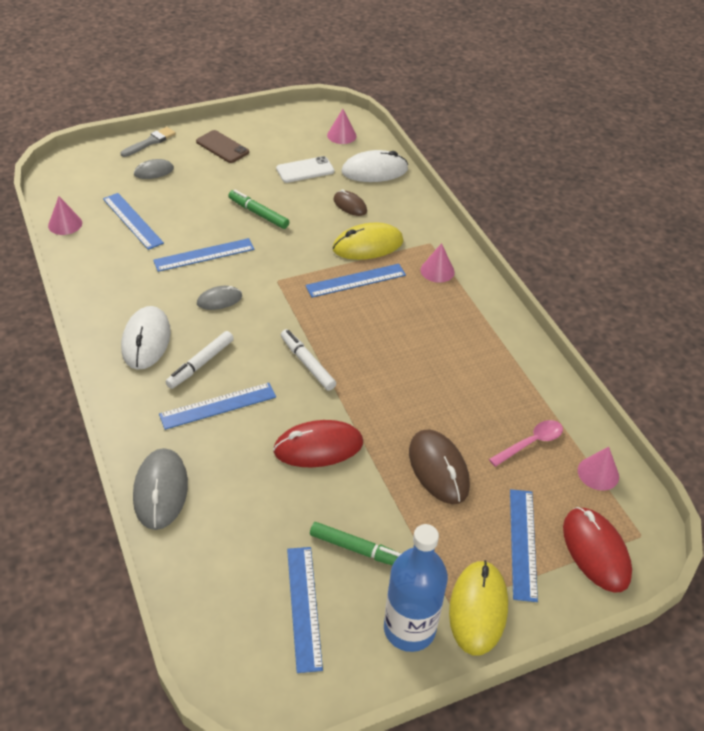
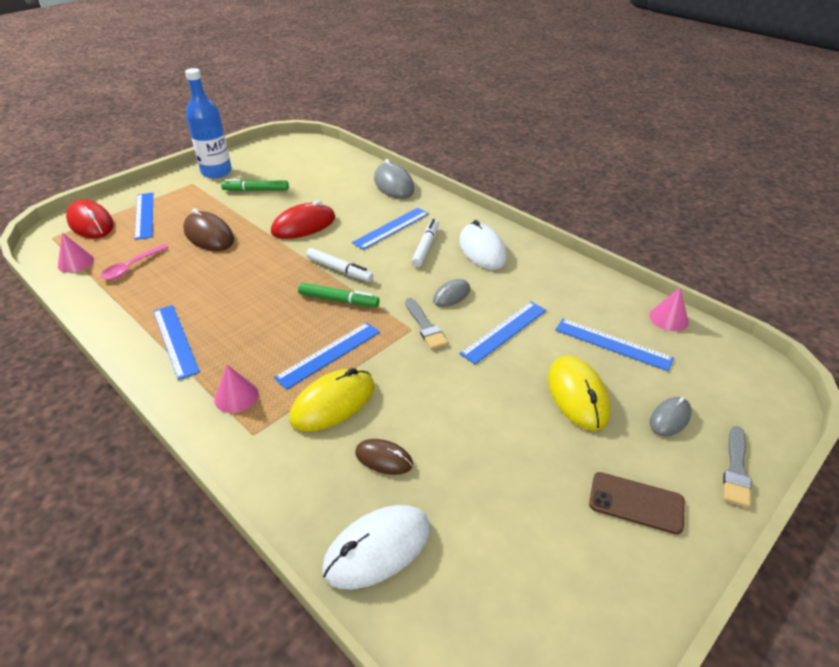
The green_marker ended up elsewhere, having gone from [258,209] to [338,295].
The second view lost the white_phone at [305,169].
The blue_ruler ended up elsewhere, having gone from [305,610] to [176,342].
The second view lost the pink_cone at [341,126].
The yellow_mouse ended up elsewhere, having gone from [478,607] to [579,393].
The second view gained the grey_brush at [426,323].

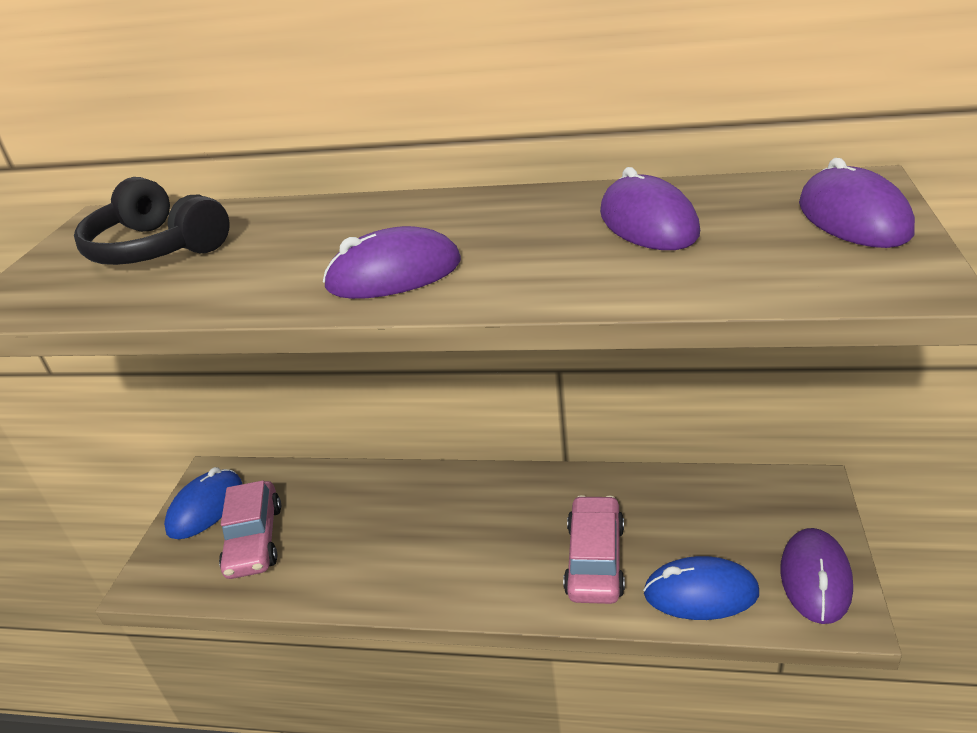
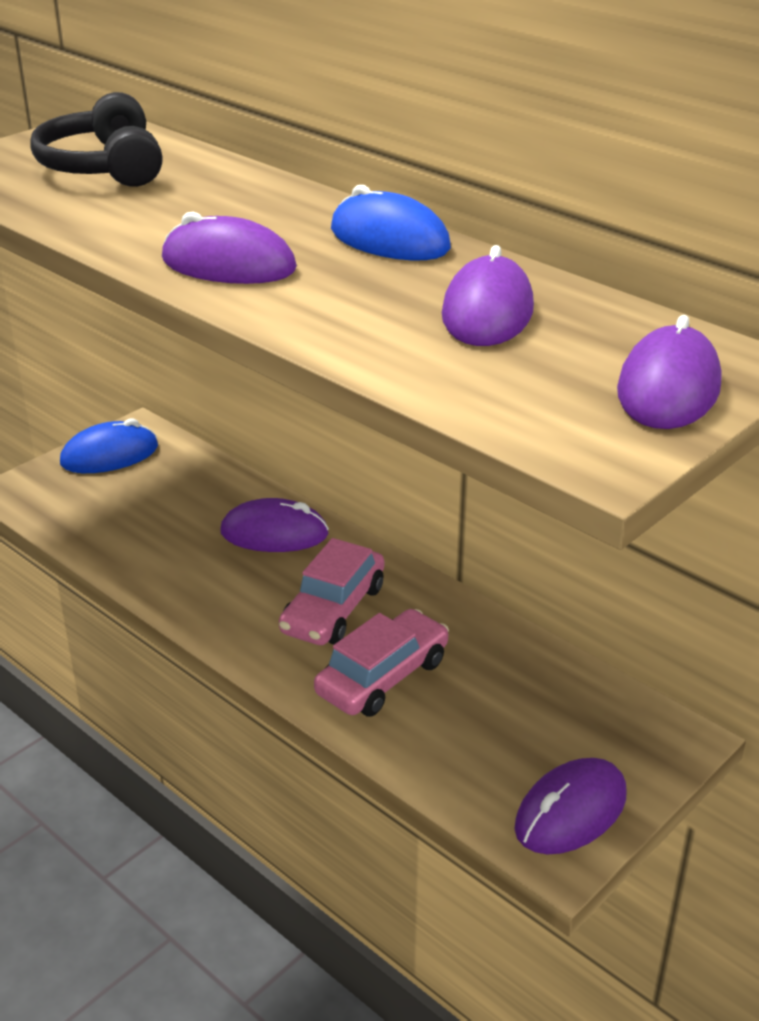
The pink_car ended up elsewhere, having gone from [250,530] to [331,591].
The blue_mouse ended up elsewhere, having gone from [701,588] to [391,222].
The second view gained the purple_mouse at [274,525].

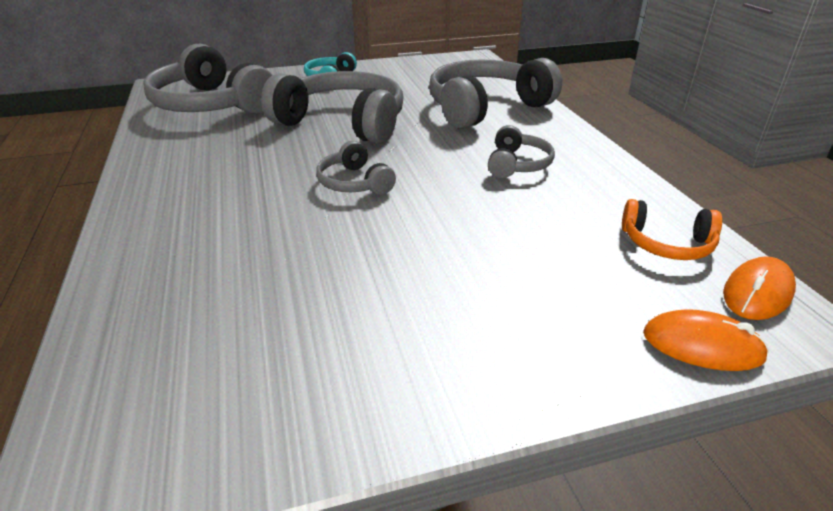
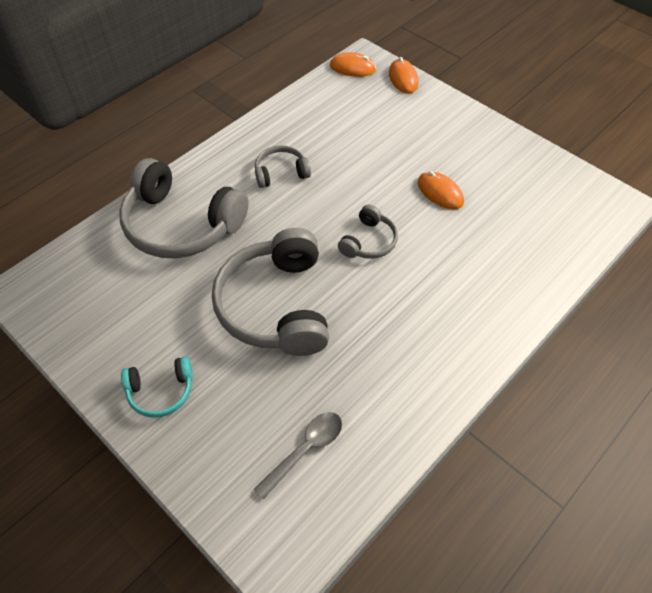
Where the grey_headphones stood at [207,79], the grey_spoon came to stand at [298,455].
The second view lost the orange_headphones at [672,229].
The second view gained the orange_mouse at [441,190].

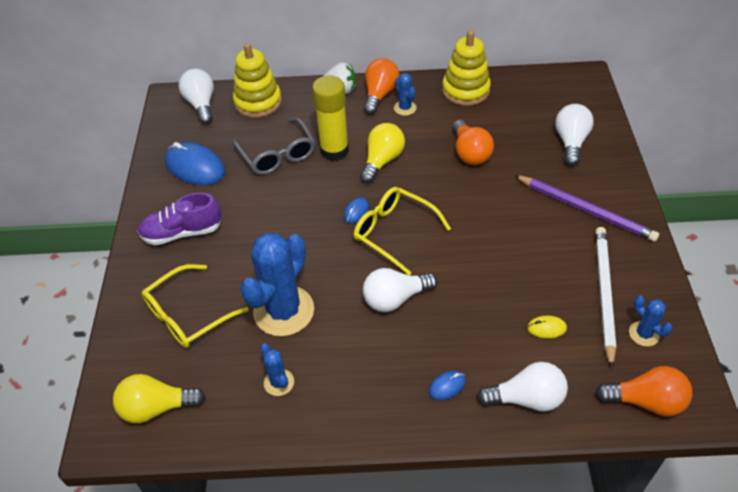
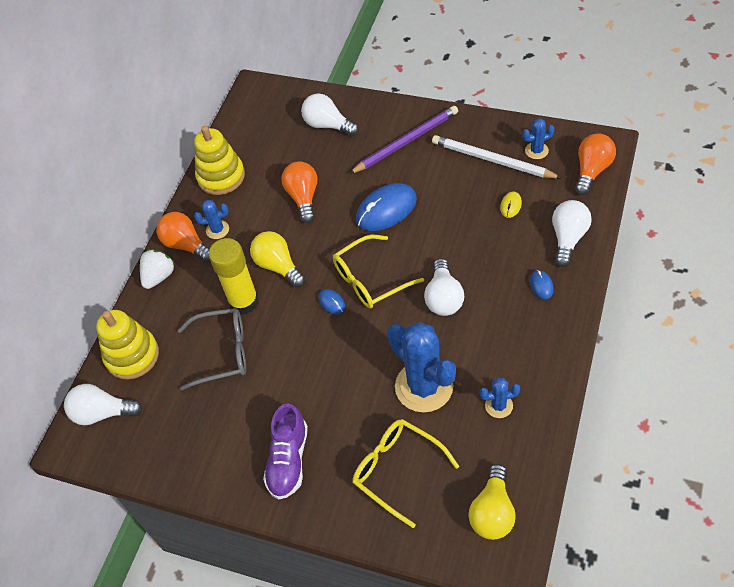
The yellow_glasses at [195,306] ended up facing another way, 150 degrees clockwise from before.
The blue_mouse ended up elsewhere, having gone from [195,164] to [386,207].
The orange_light_bulb at [473,142] ended up facing another way, 105 degrees counterclockwise from before.

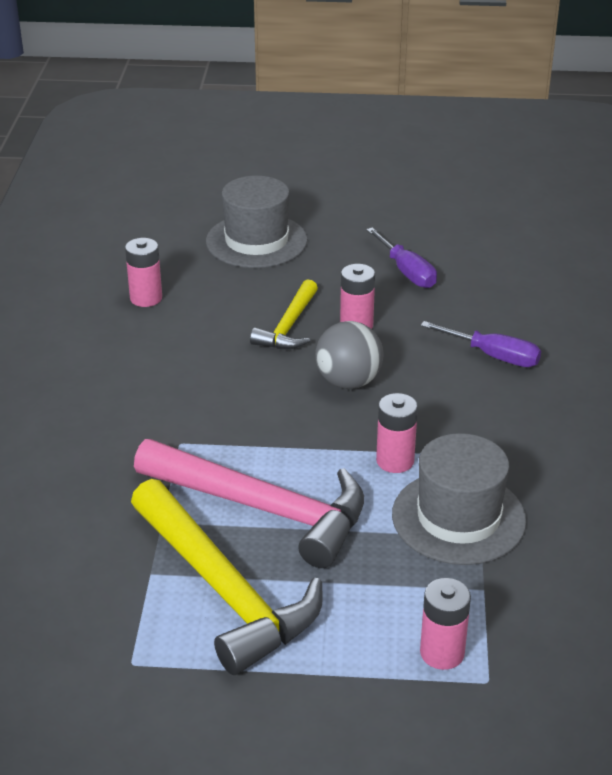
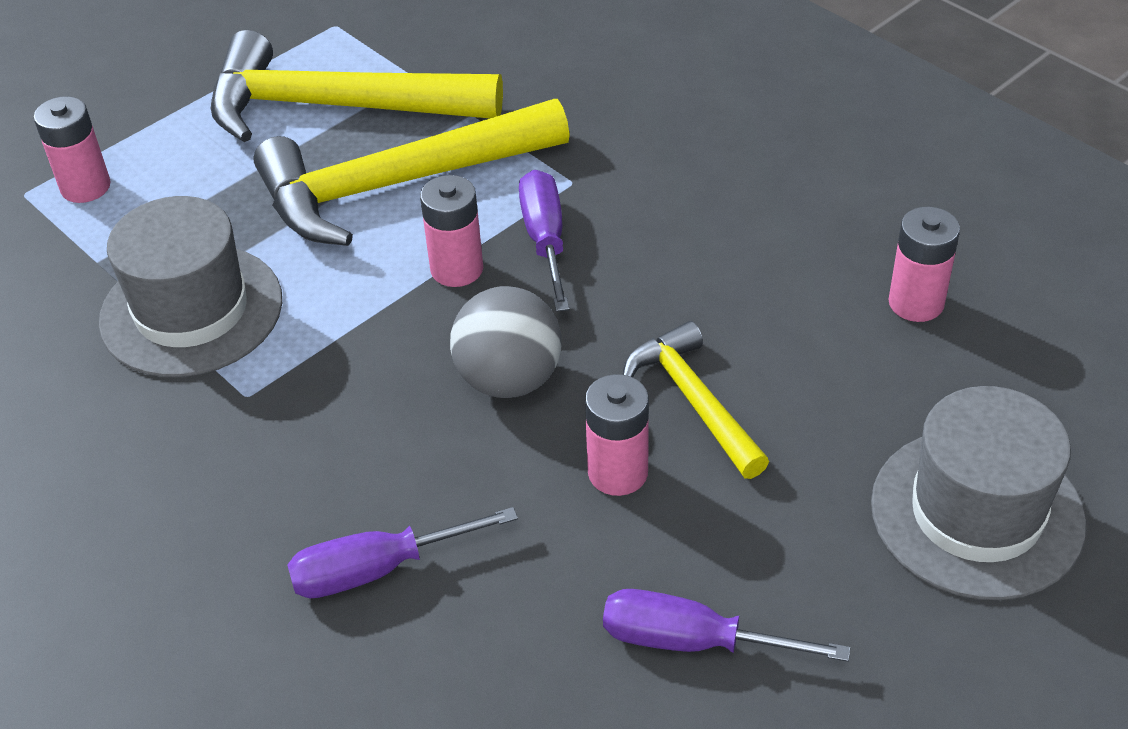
What was the pink_hammer at [249,503] turned into the yellow_hammer at [411,172].
The pink_battery ended up elsewhere, having gone from [397,433] to [451,231].
The second view gained the purple_screwdriver at [544,241].

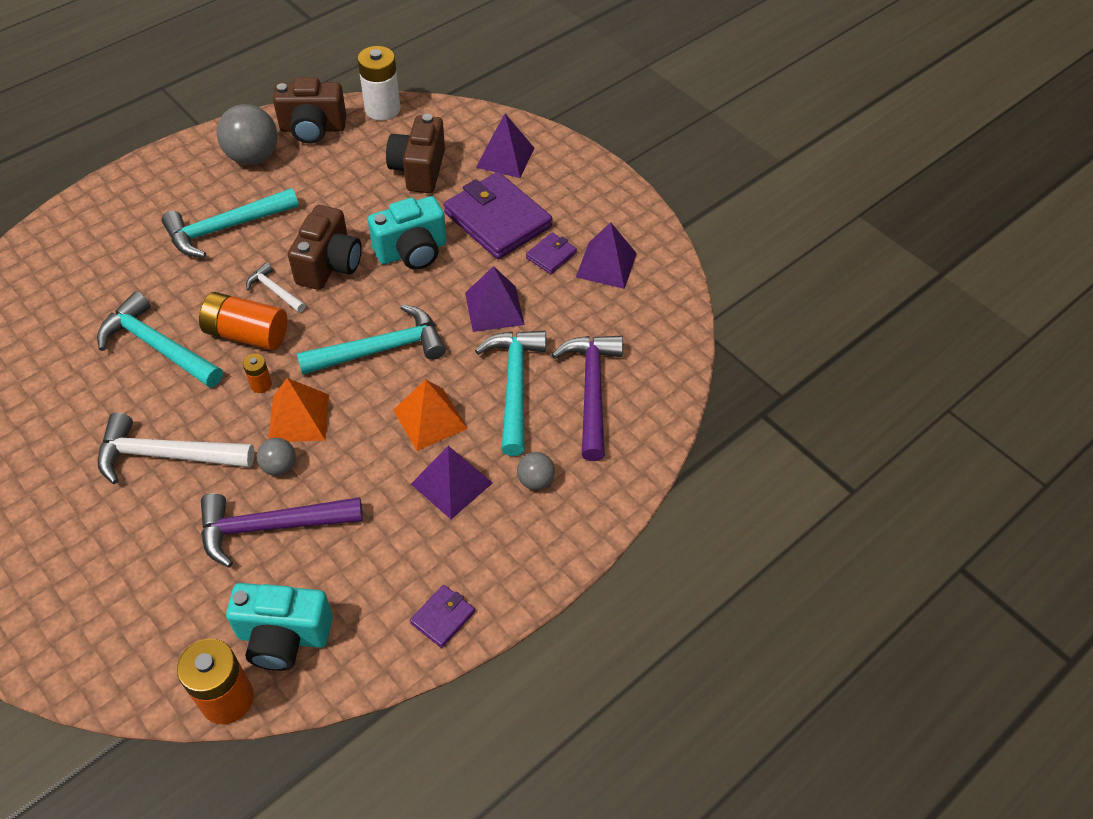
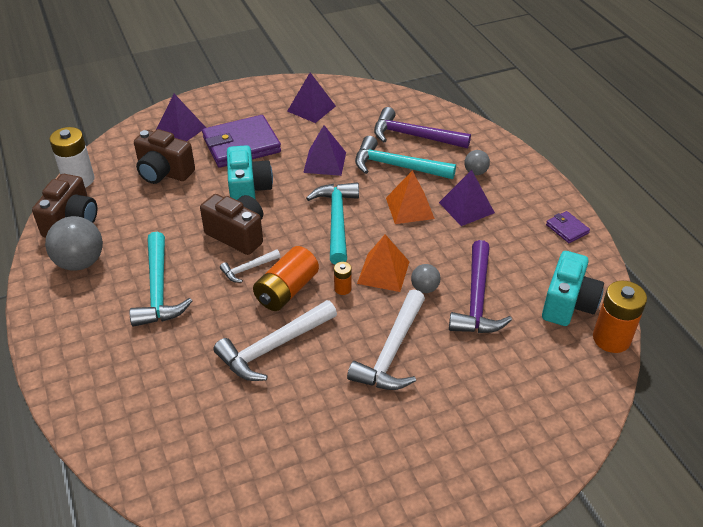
What was the turquoise_hammer at [160,339] turned into the white_hammer at [275,340].
The second view lost the purple_wallet at [551,253].

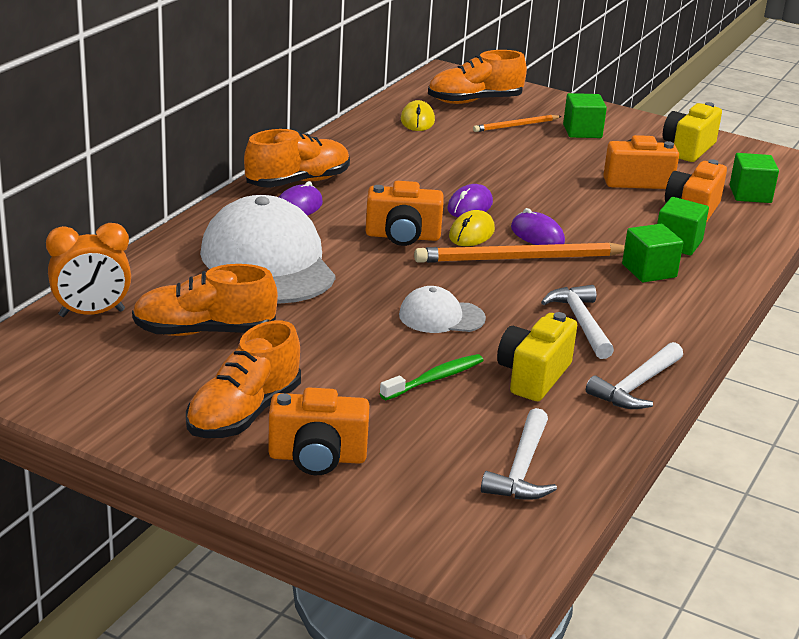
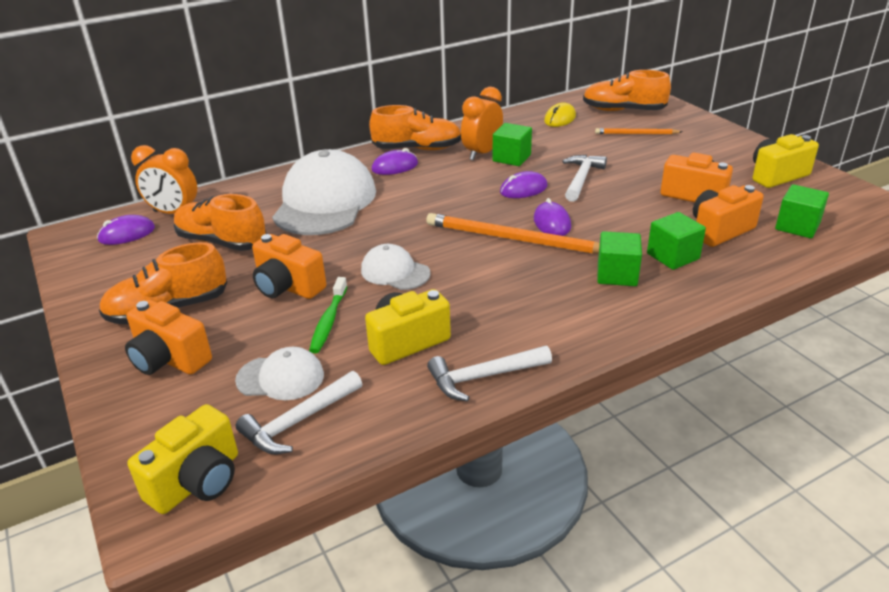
The orange_camera ended up elsewhere, having gone from [404,213] to [289,266].
The green_toothbrush at [432,377] ended up facing another way, 105 degrees clockwise from before.
The second view lost the yellow_mouse at [472,228].
The white_hammer ended up elsewhere, having gone from [577,322] to [584,178].
The green_cube ended up elsewhere, having gone from [585,115] to [512,144].
The second view gained the purple_mouse at [126,230].
The second view gained the yellow_camera at [183,459].
The second view gained the white_cap at [279,373].
The second view gained the orange_clock at [482,123].

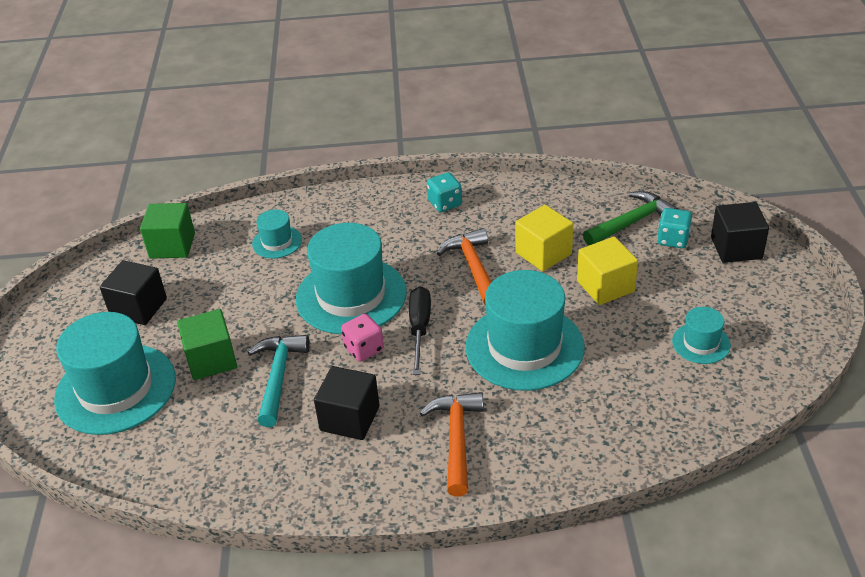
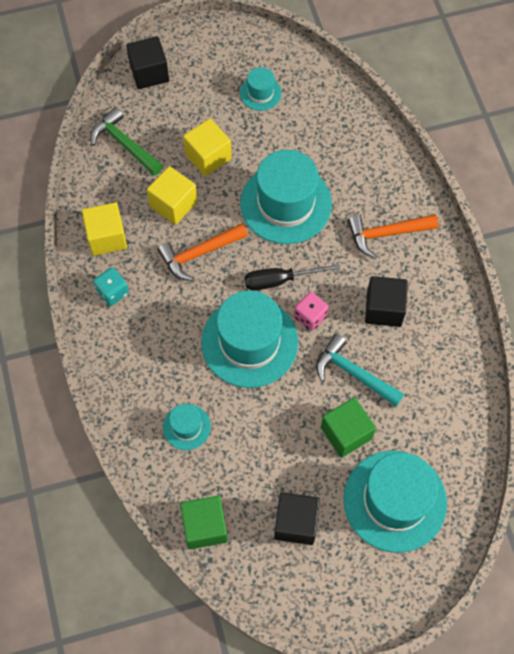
The turquoise_hammer at [279,381] ended up facing another way, 45 degrees clockwise from before.
The second view lost the turquoise_dice at [674,228].
The second view gained the yellow_cube at [104,229].

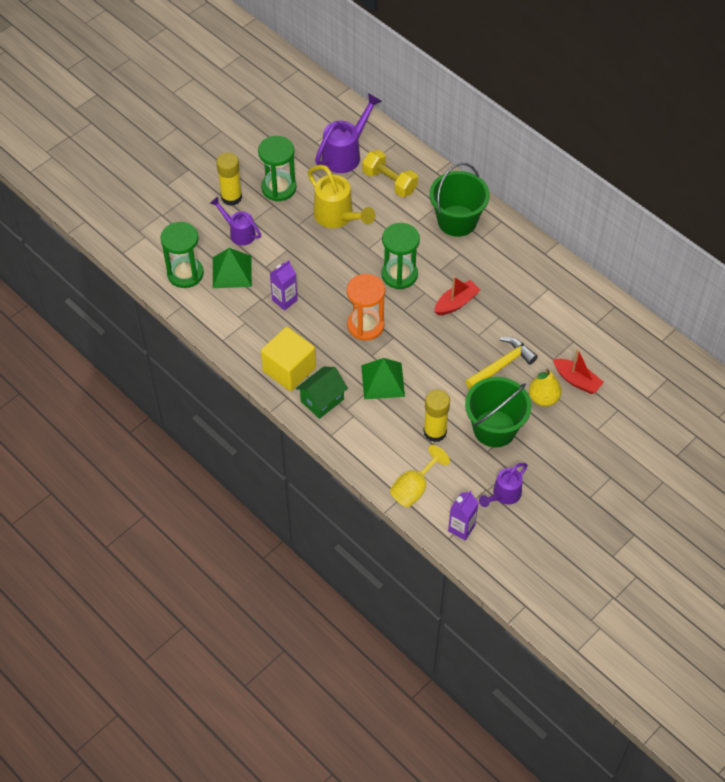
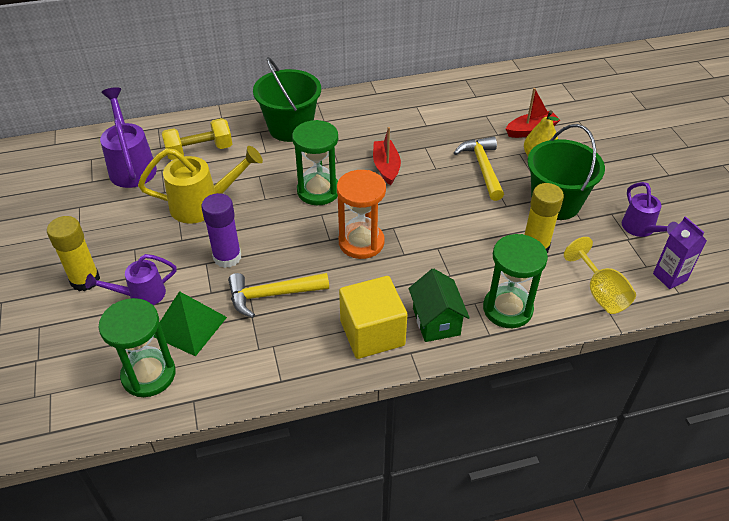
The green_hourglass ended up elsewhere, having gone from [277,168] to [515,281].
Where the purple_carton stood at [284,285], the yellow_hammer came to stand at [278,295].
The second view lost the green_pyramid at [383,378].
The second view gained the purple_glue_stick at [221,230].

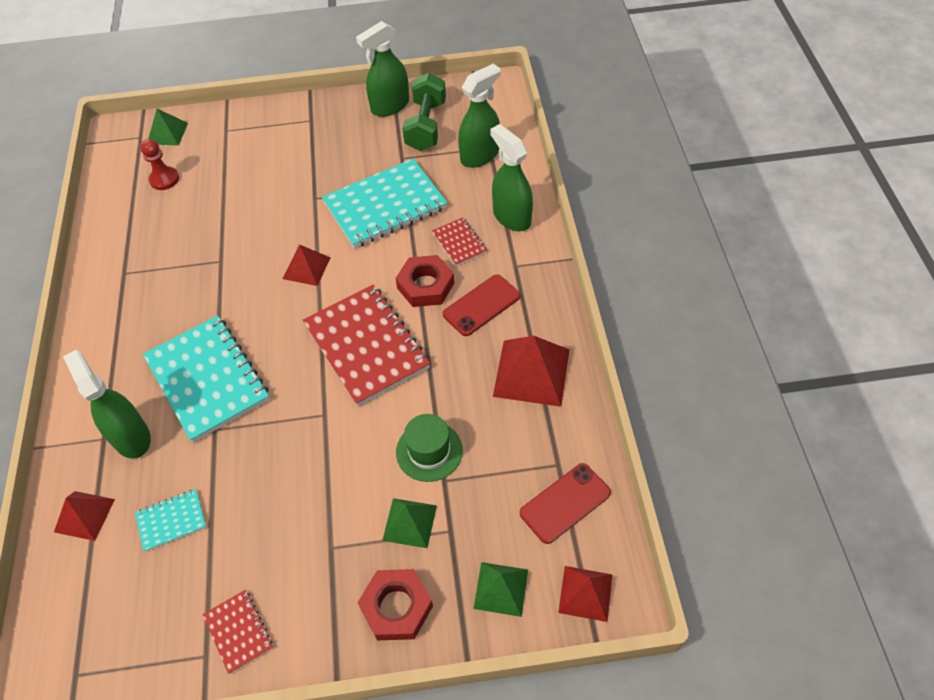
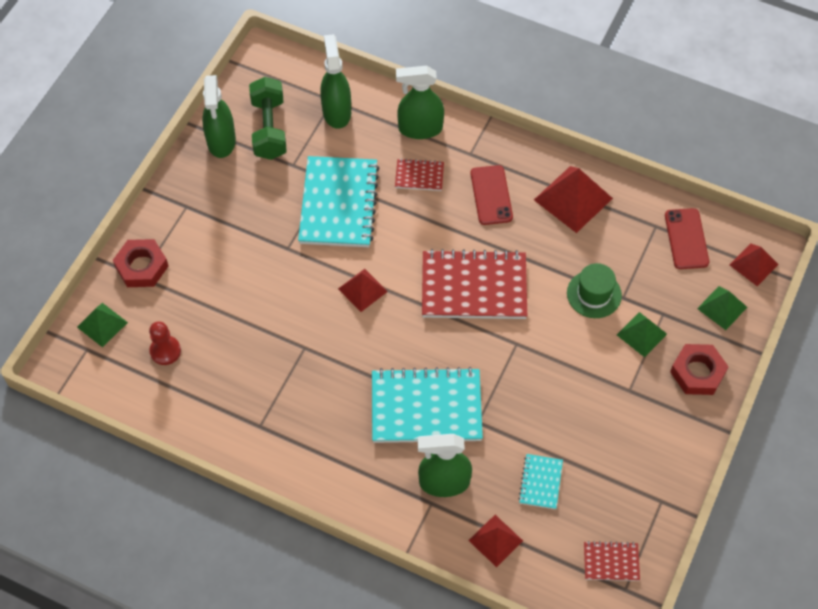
The red_notebook ended up elsewhere, having gone from [237,632] to [612,561].
The red_nut ended up elsewhere, having gone from [424,281] to [140,263].
The green_dumbbell at [424,112] ended up facing another way, 45 degrees clockwise from before.

